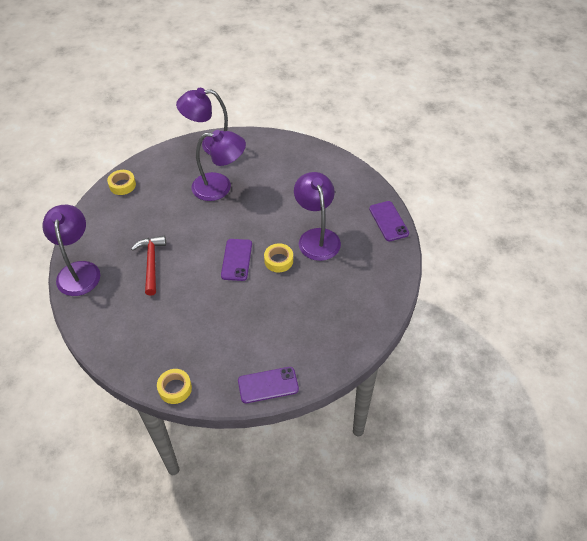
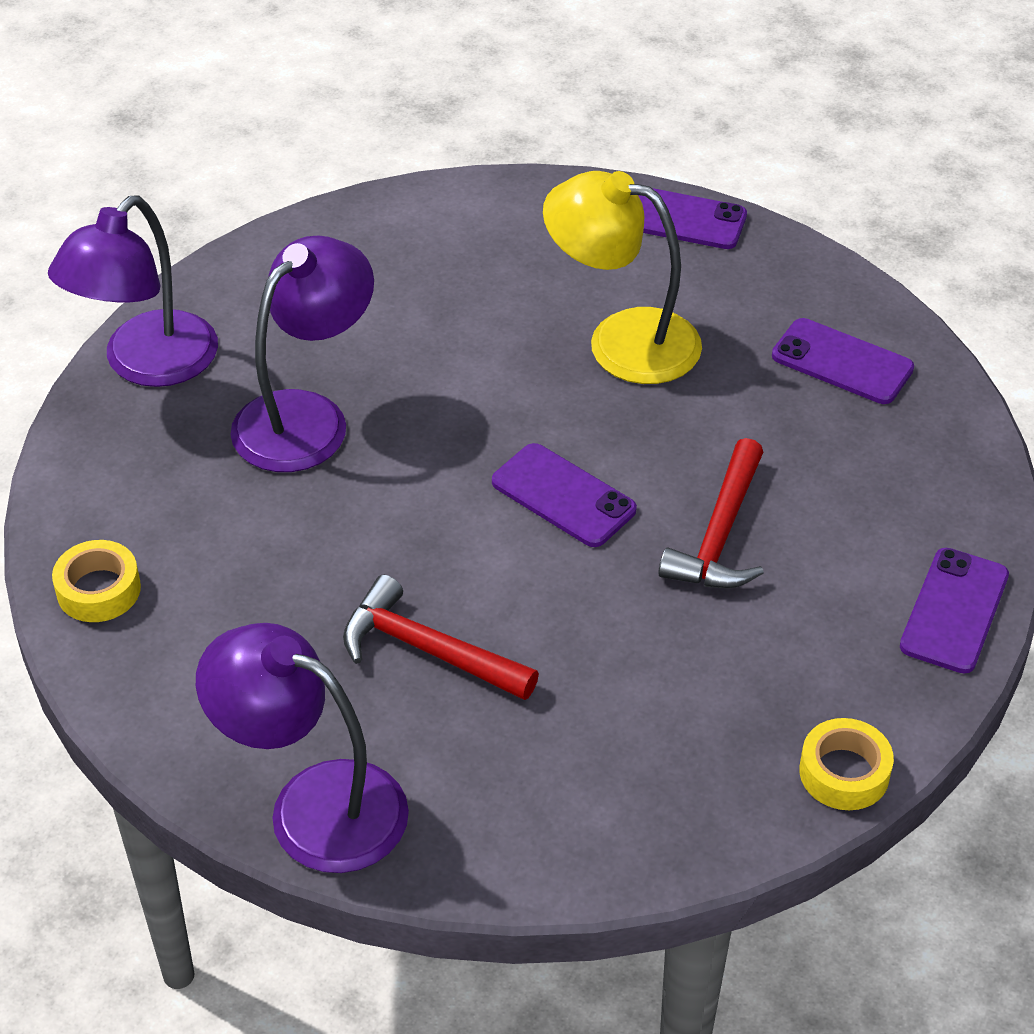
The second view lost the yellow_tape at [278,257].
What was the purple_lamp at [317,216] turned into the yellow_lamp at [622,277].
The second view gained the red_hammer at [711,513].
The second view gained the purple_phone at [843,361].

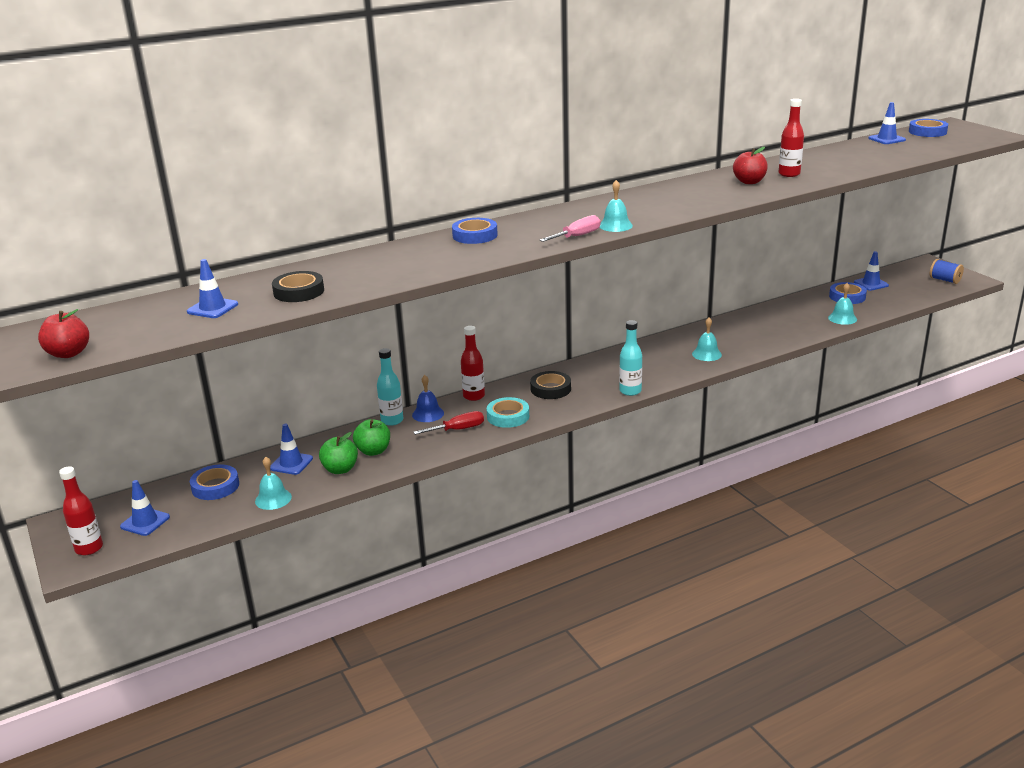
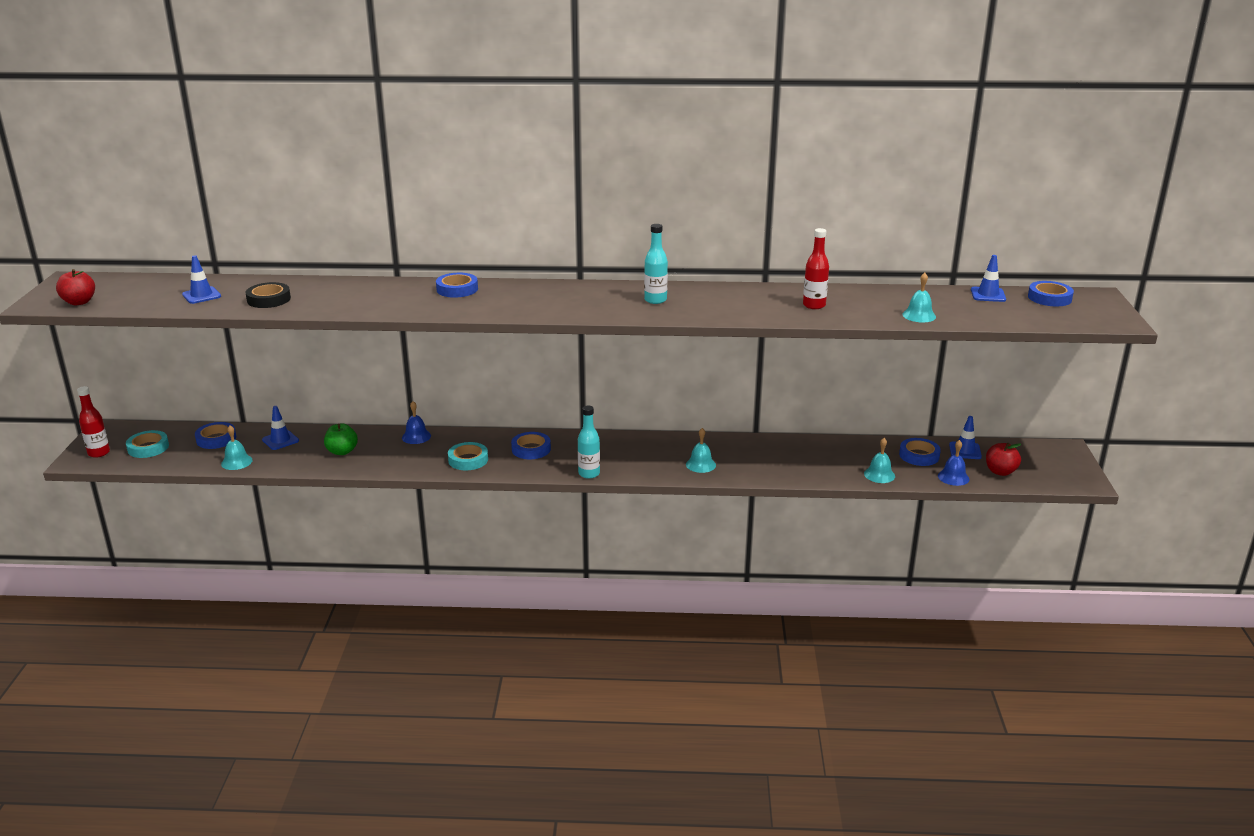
Where the blue_traffic_cone stood at [145,508], the turquoise_tape came to stand at [147,444].
The second view lost the green_apple at [338,453].
The turquoise_bottle ended up elsewhere, having gone from [390,387] to [656,264].
The second view lost the red_screwdriver at [449,423].
The second view lost the red_bottle at [473,363].
What was the black_tape at [550,385] turned into the blue_tape at [531,445].
The second view lost the pink_screwdriver at [570,228].
The turquoise_bell ended up elsewhere, having gone from [616,206] to [919,297].
The red_apple ended up elsewhere, having gone from [750,165] to [1003,459].
The second view lost the blue_spool at [947,271].
The second view gained the blue_bell at [954,463].

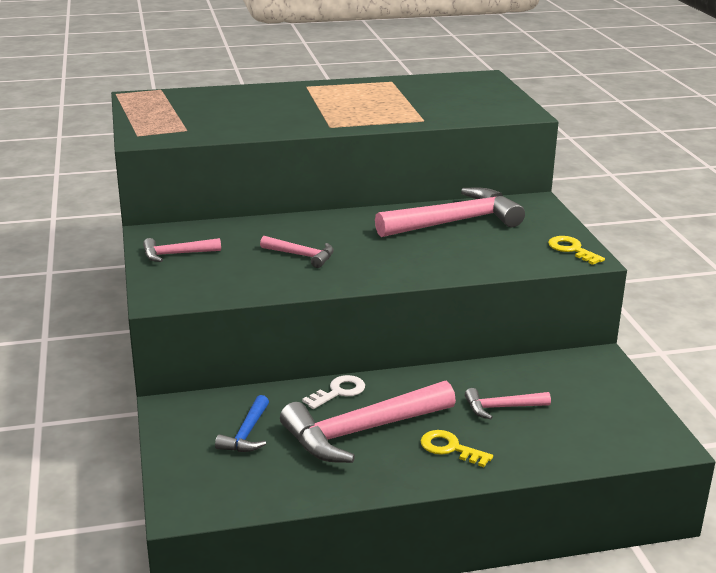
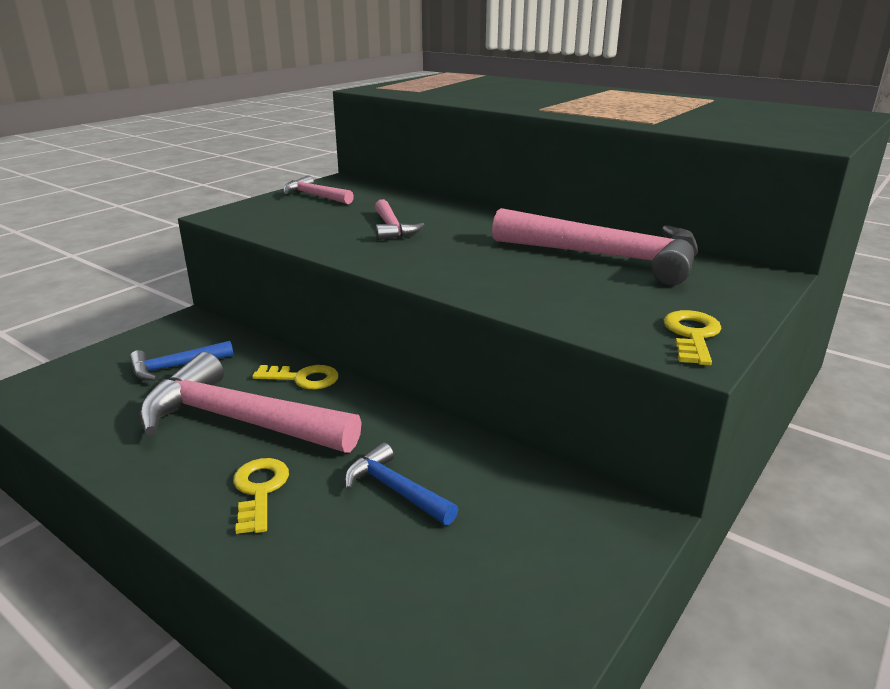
What was the white_key at [333,392] turned into the yellow_key at [295,377].
What was the pink_hammer at [508,403] turned into the blue_hammer at [401,483].

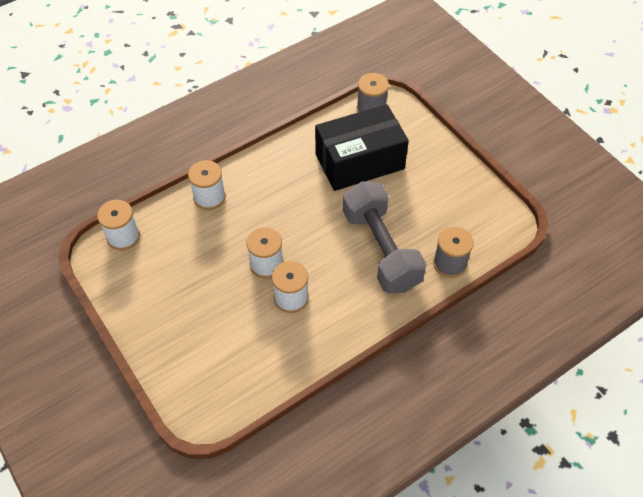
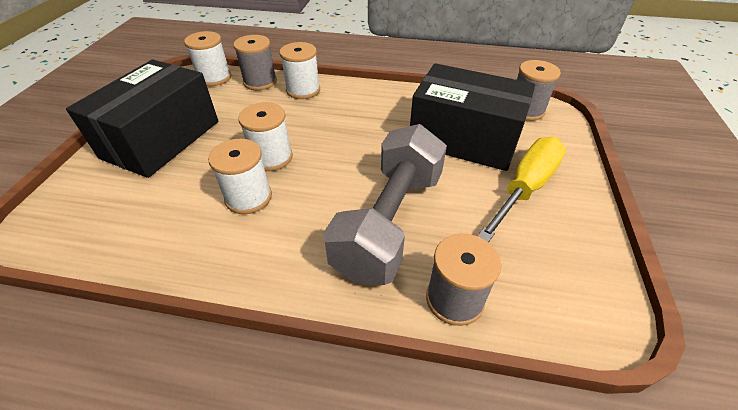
The second view gained the black_box at [142,119].
The second view gained the grey_spool at [255,62].
The second view gained the yellow_screwdriver at [521,189].

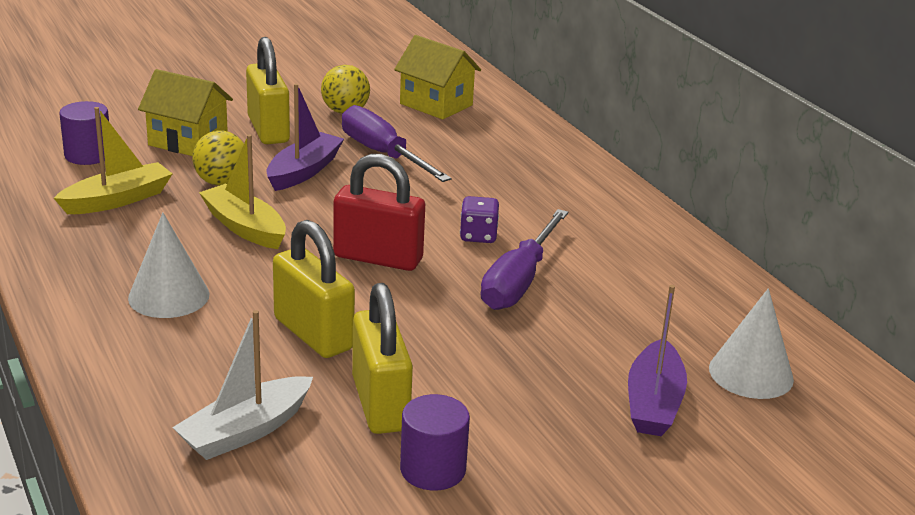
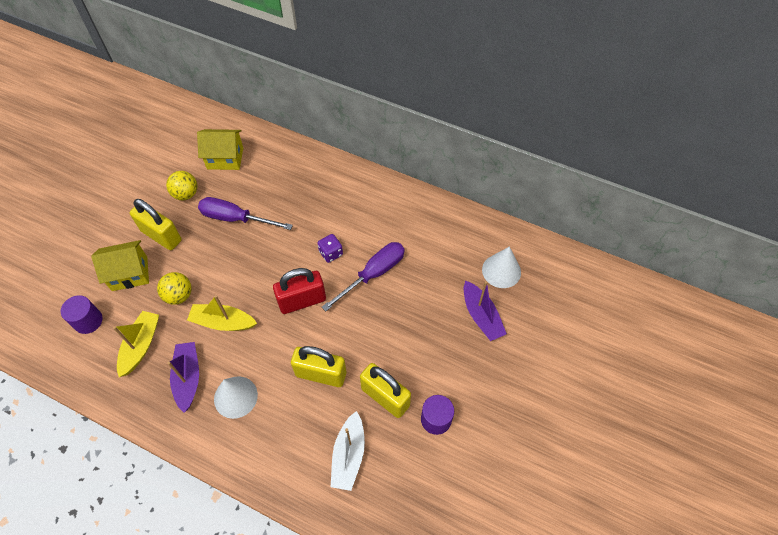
The purple_boat ended up elsewhere, having gone from [305,137] to [183,377].
The purple_screwdriver at [524,259] ended up facing another way, 120 degrees counterclockwise from before.

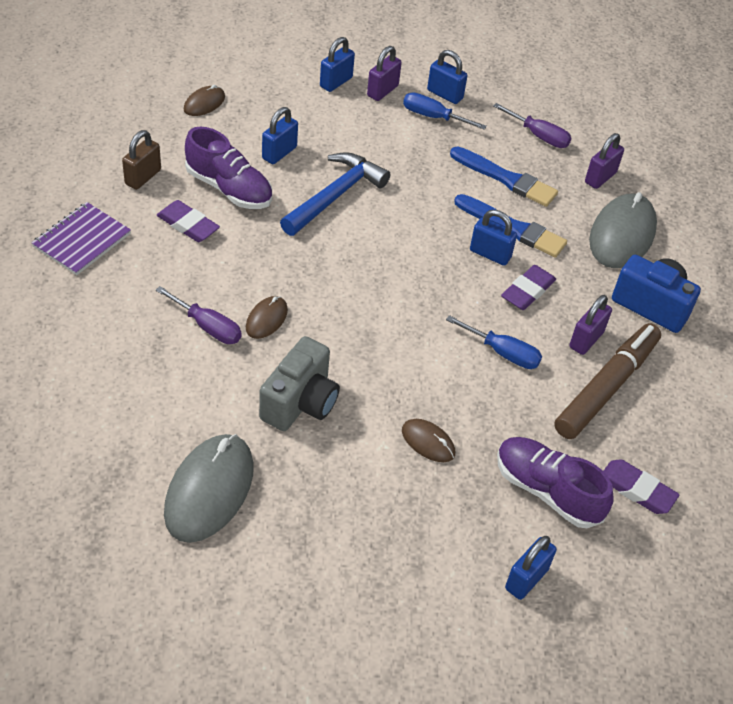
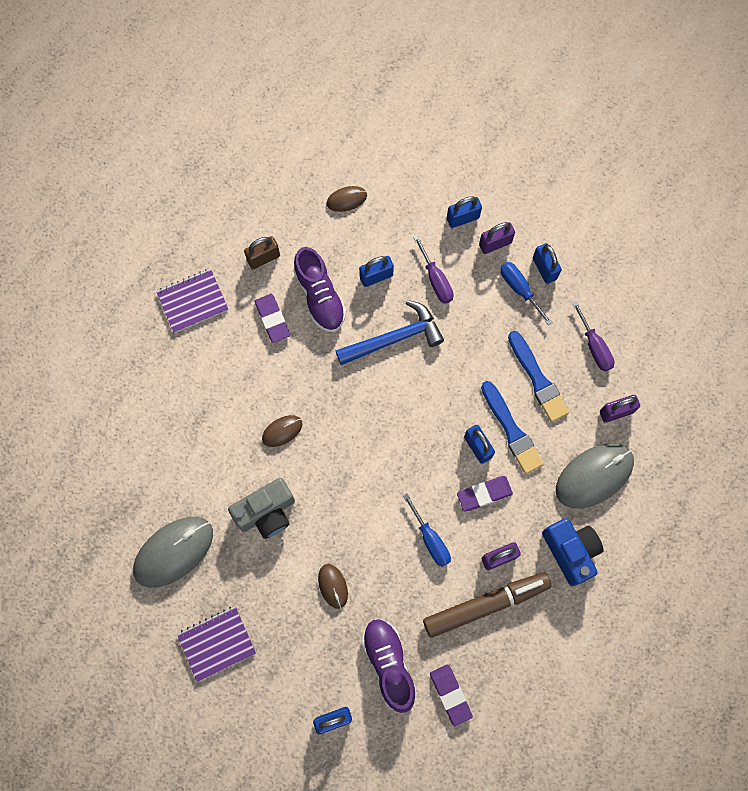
The purple_screwdriver ended up elsewhere, having gone from [198,315] to [433,269].
The second view gained the purple_notebook at [216,644].

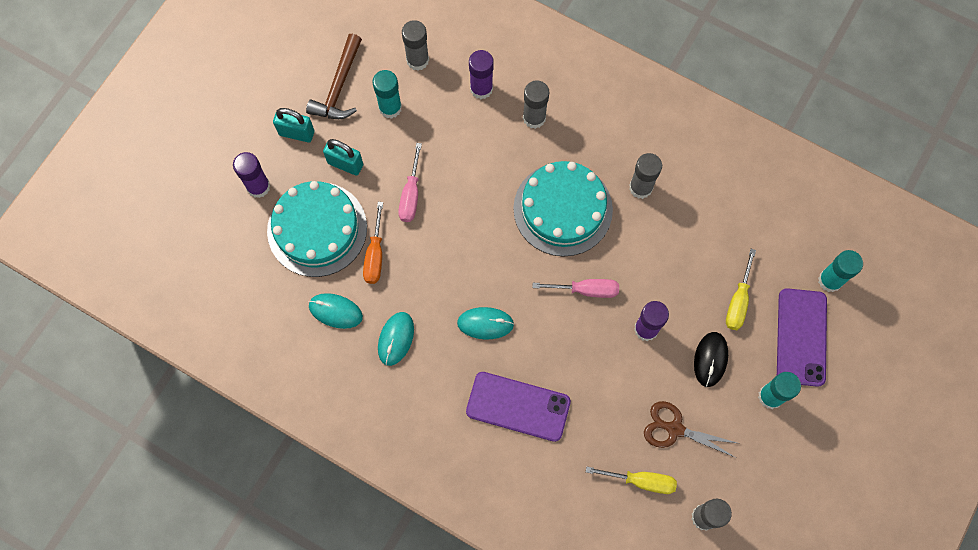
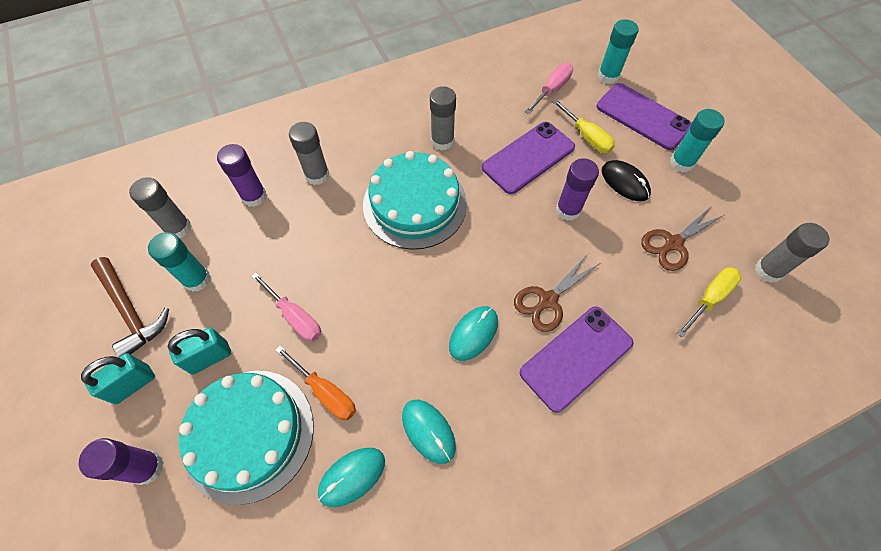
The pink_screwdriver ended up elsewhere, having gone from [575,288] to [549,88].
The second view gained the purple_phone at [528,158].
The second view gained the brown_scissors at [556,293].

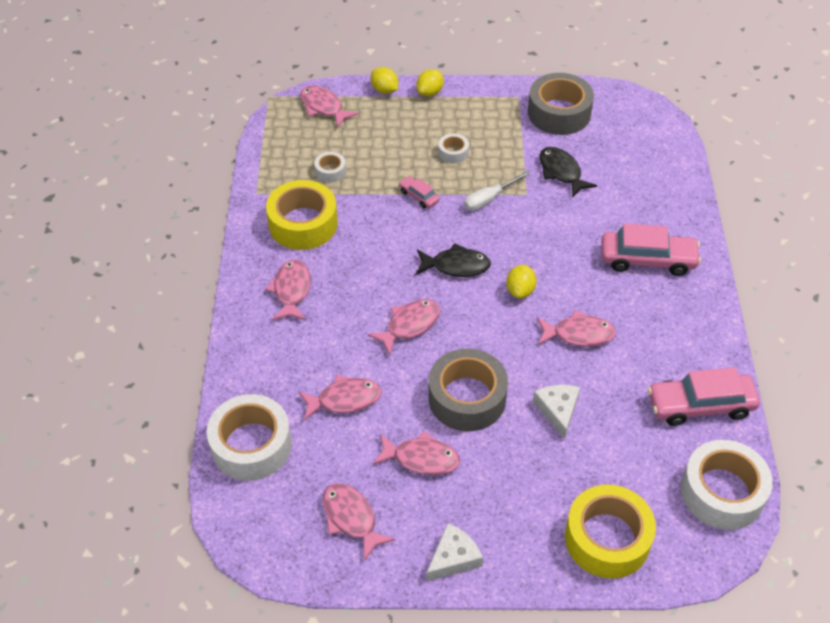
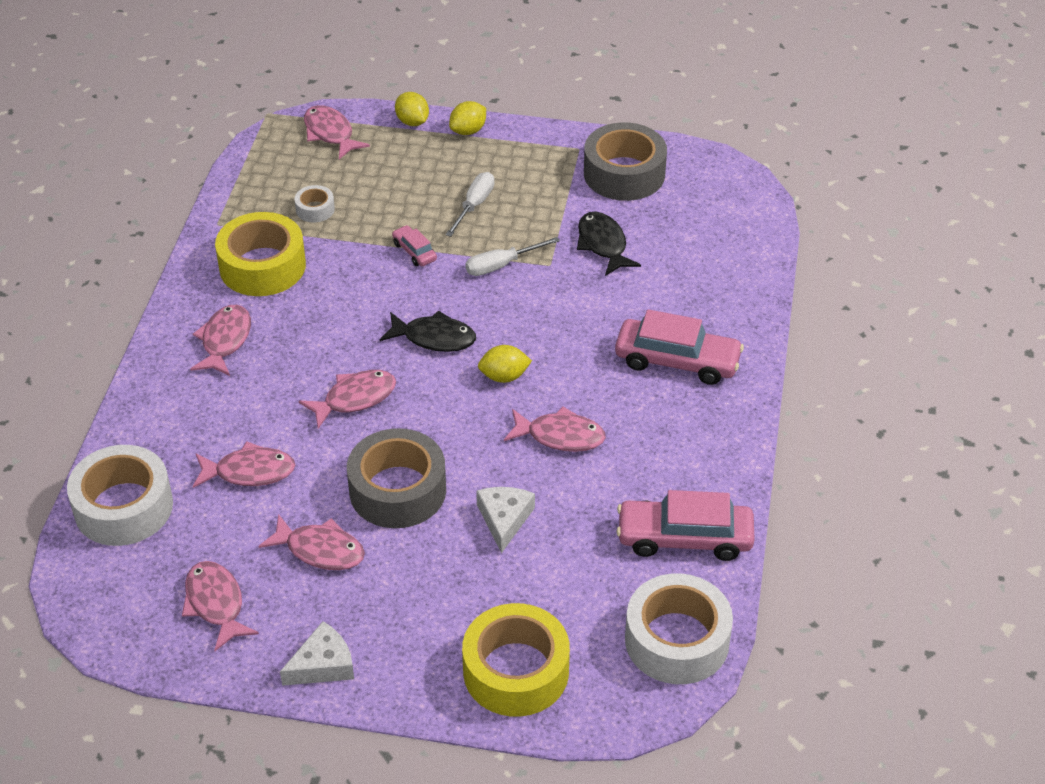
Where the white_tape stood at [453,149], the white_screwdriver came to stand at [470,204].
The yellow_lemon at [521,282] ended up facing another way, 60 degrees clockwise from before.

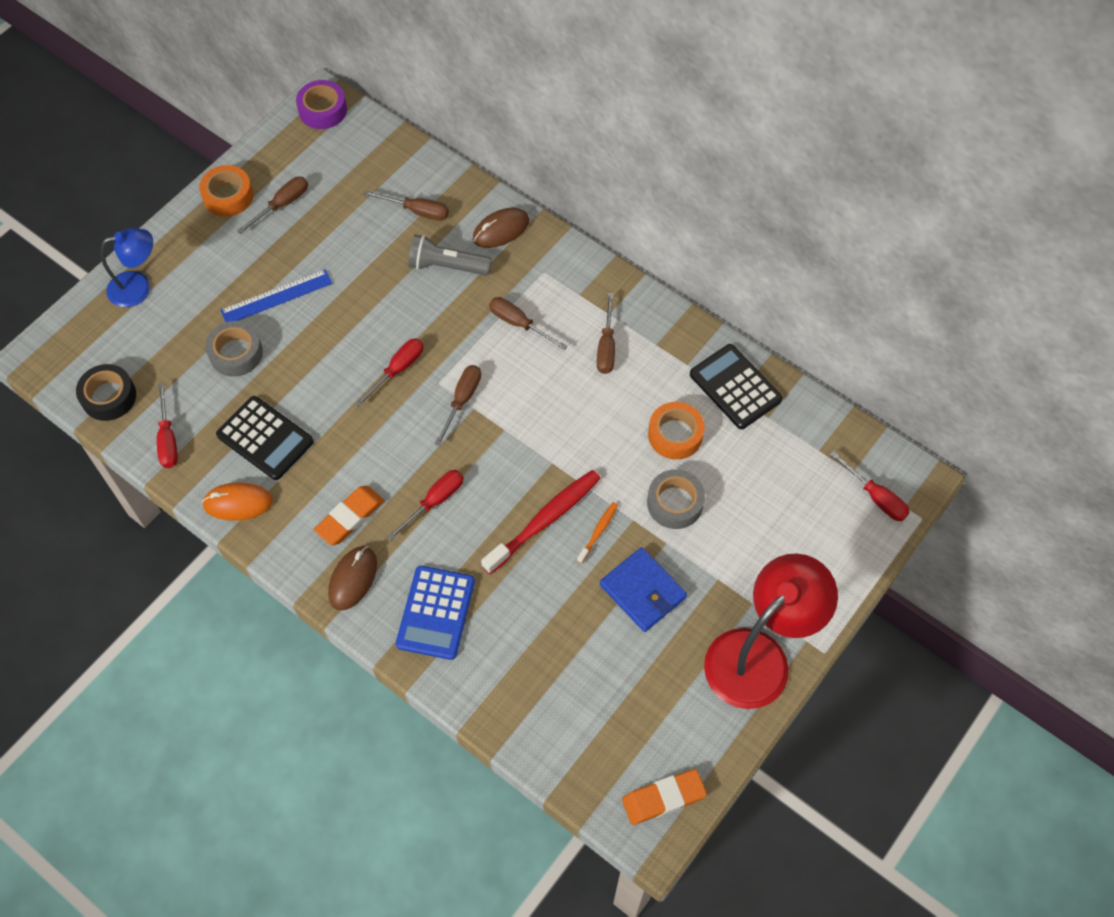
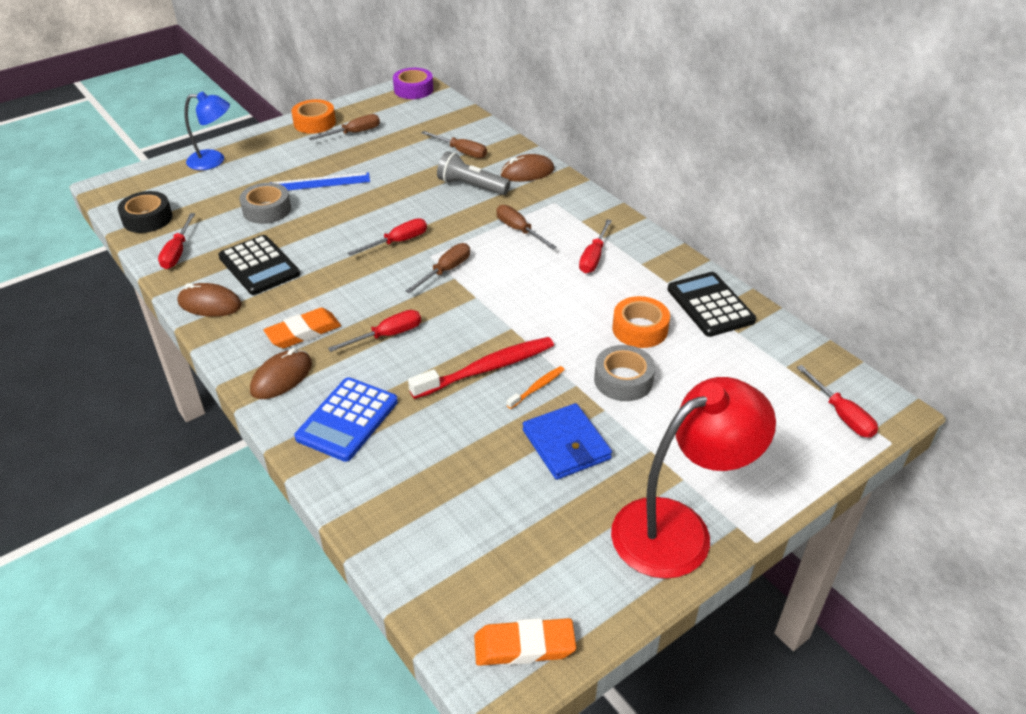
What was the orange_mouse at [237,501] turned into the brown_mouse at [209,300].
What was the brown_screwdriver at [606,333] turned into the red_screwdriver at [595,246].

